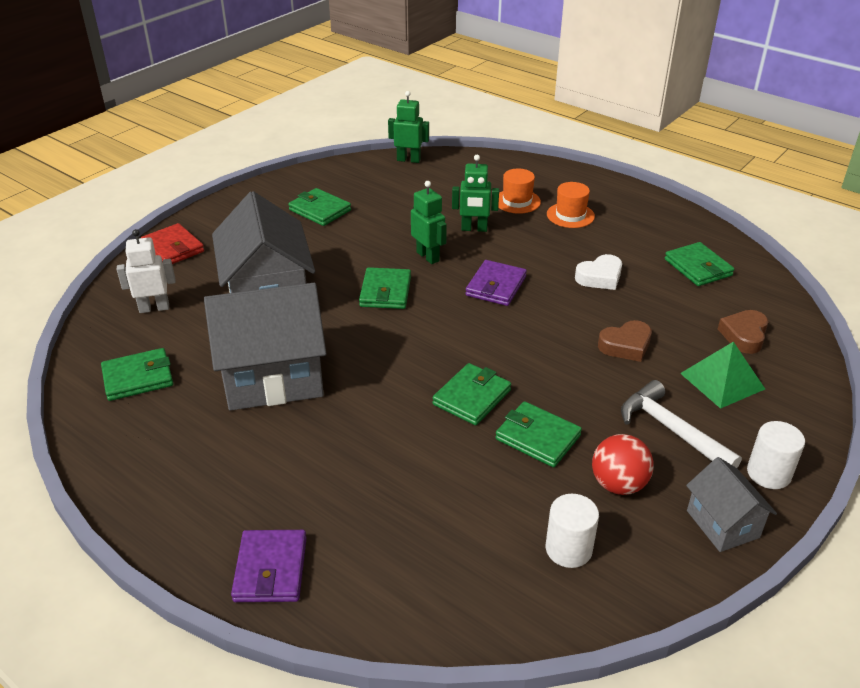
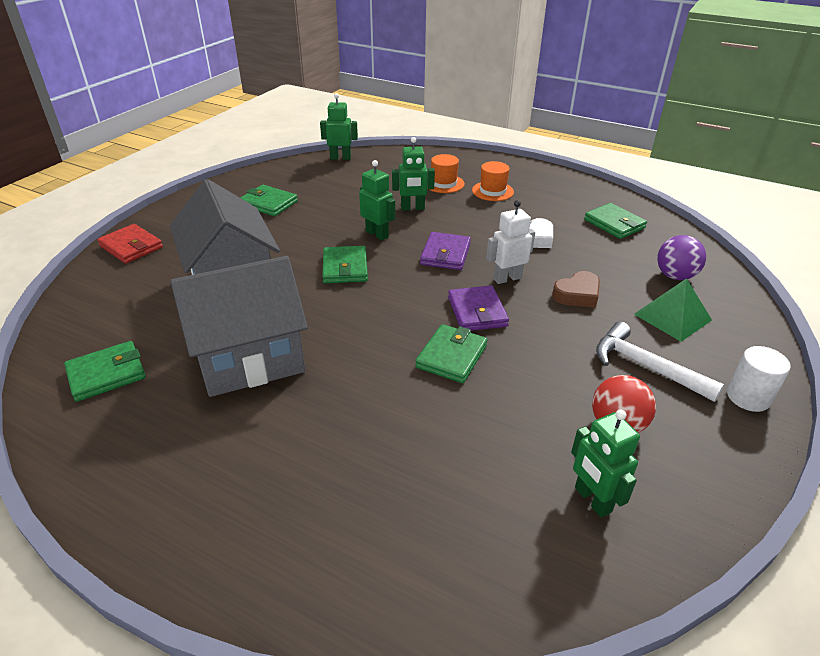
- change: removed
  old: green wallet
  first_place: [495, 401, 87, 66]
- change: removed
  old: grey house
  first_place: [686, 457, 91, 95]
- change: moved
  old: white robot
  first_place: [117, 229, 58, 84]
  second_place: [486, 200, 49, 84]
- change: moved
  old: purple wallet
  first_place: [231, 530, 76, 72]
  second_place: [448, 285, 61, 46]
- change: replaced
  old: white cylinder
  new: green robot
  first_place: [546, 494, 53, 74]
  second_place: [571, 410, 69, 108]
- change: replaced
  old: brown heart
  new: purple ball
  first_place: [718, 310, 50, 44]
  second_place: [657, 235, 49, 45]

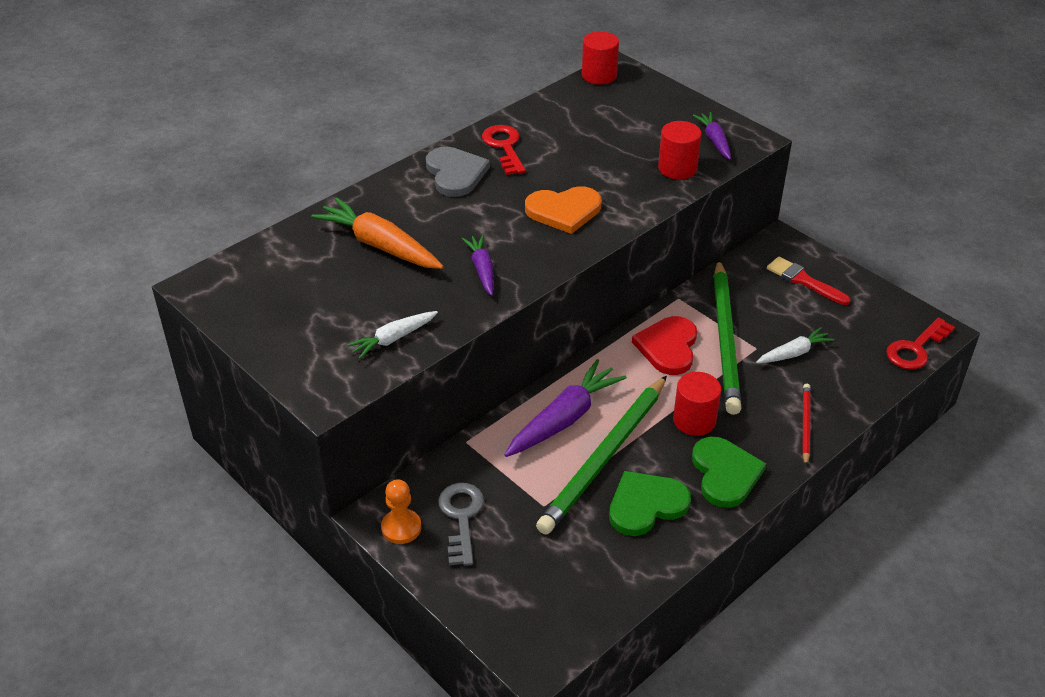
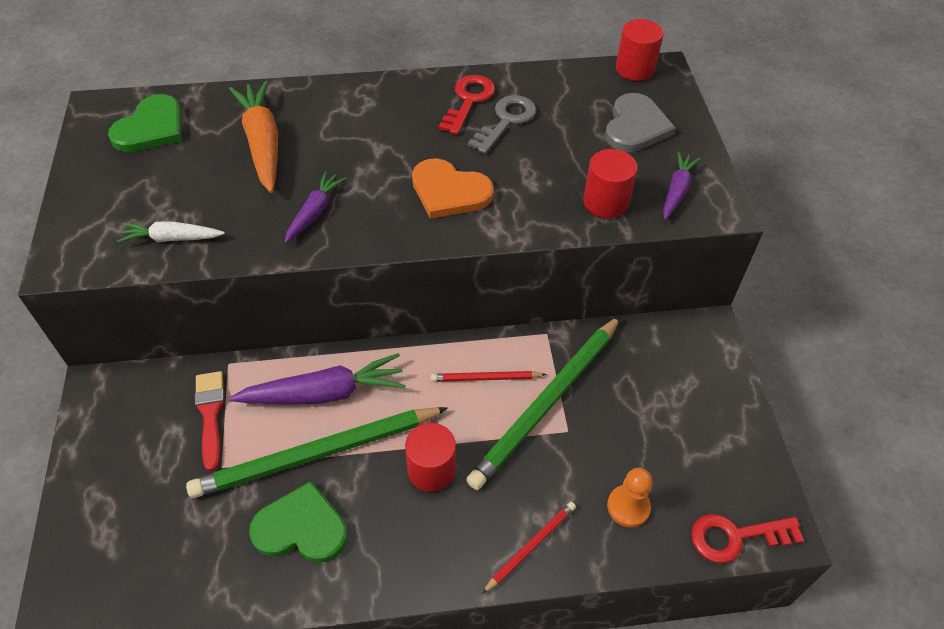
- change: removed
  old: white carrot
  first_place: [756, 327, 78, 36]
- change: moved
  old: orange pawn
  first_place: [381, 479, 40, 65]
  second_place: [607, 468, 46, 59]
- change: moved
  old: grey heart
  first_place: [426, 147, 64, 50]
  second_place: [605, 93, 71, 59]
- change: moved
  old: grey key
  first_place: [438, 483, 46, 83]
  second_place: [468, 95, 68, 59]
- change: moved
  old: green heart
  first_place: [692, 437, 74, 71]
  second_place: [108, 94, 74, 58]
- change: moved
  old: red brush
  first_place: [767, 257, 84, 48]
  second_place: [195, 371, 30, 100]
- change: replaced
  old: red heart
  new: red pencil
  first_place: [632, 316, 65, 59]
  second_place: [431, 371, 116, 11]

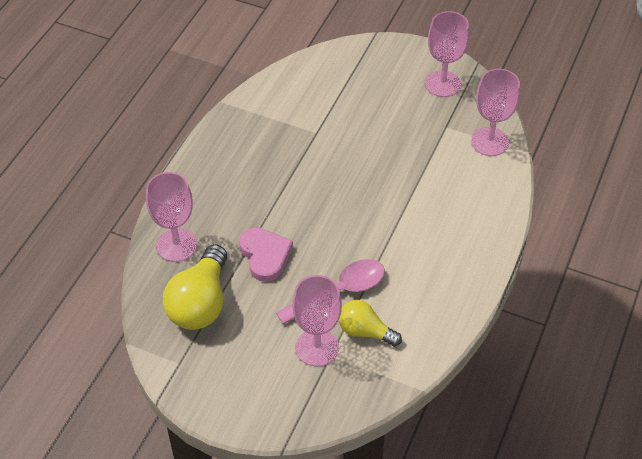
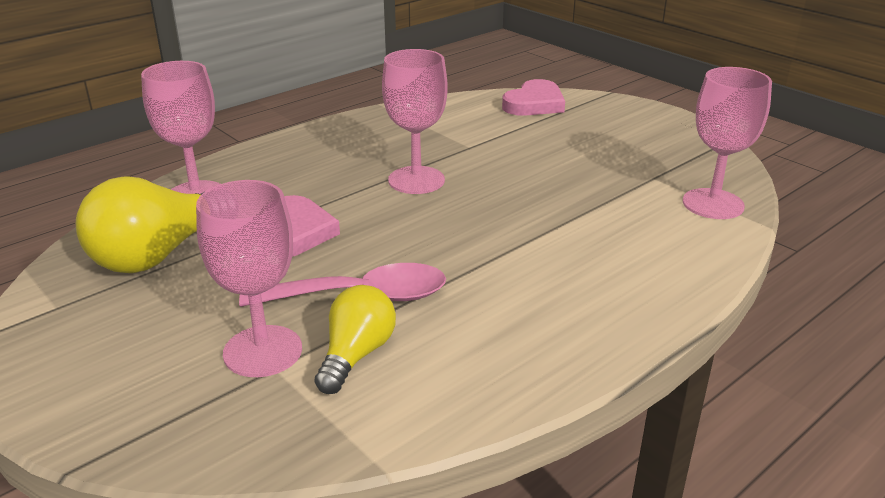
- change: added
  new: pink heart
  second_place: [502, 79, 63, 37]
- change: moved
  old: pink goblet
  first_place: [425, 11, 44, 86]
  second_place: [382, 49, 65, 145]
- change: turned
  old: yellow light bulb
  first_place: [339, 300, 63, 46]
  second_place: [315, 285, 81, 109]
  degrees: 60

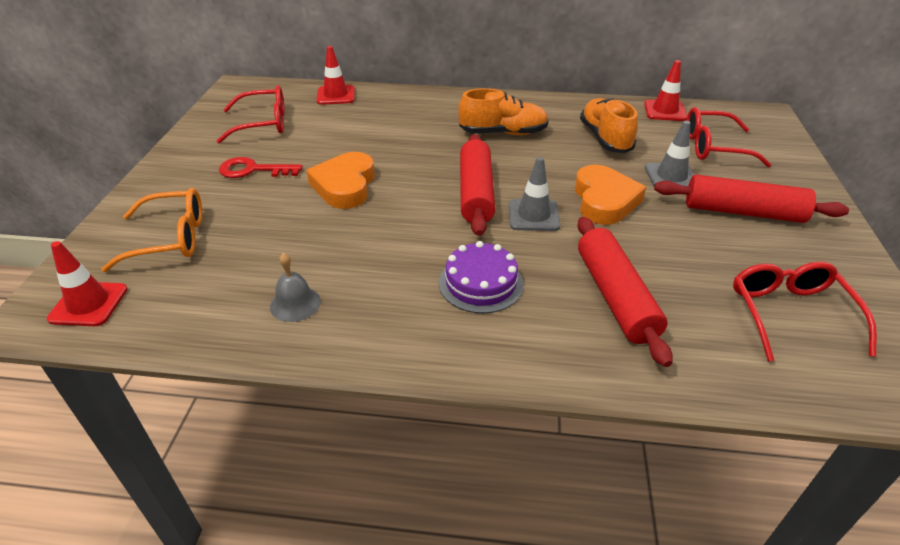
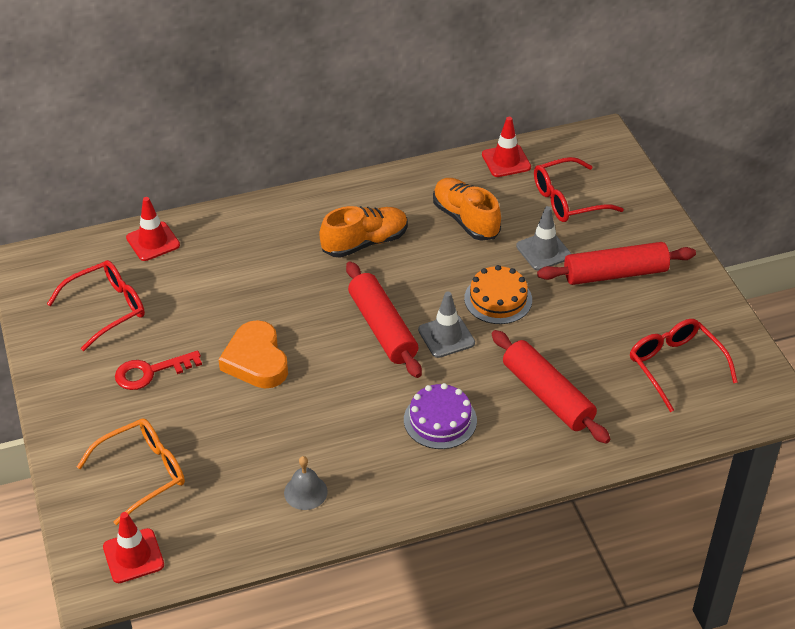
- change: replaced
  old: orange heart
  new: orange cake
  first_place: [575, 165, 71, 60]
  second_place: [464, 265, 68, 59]

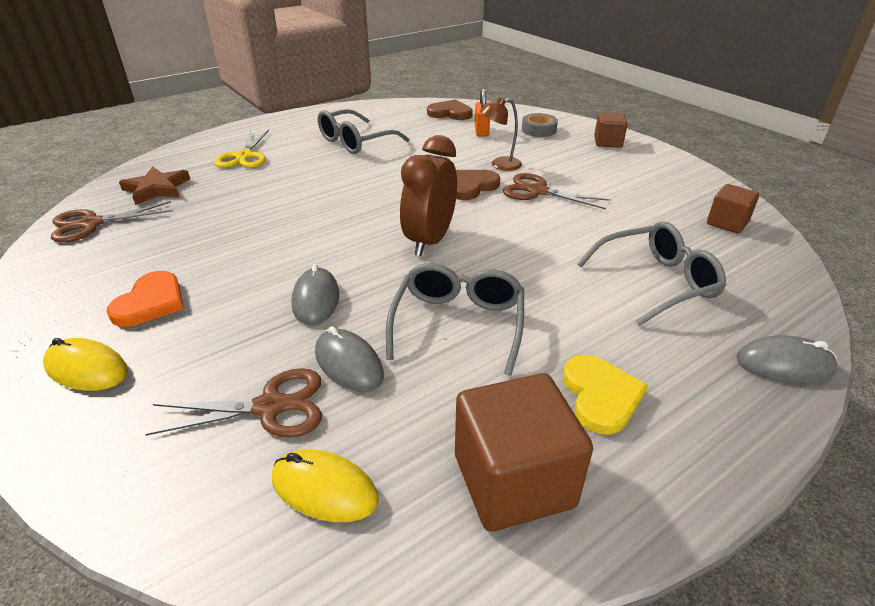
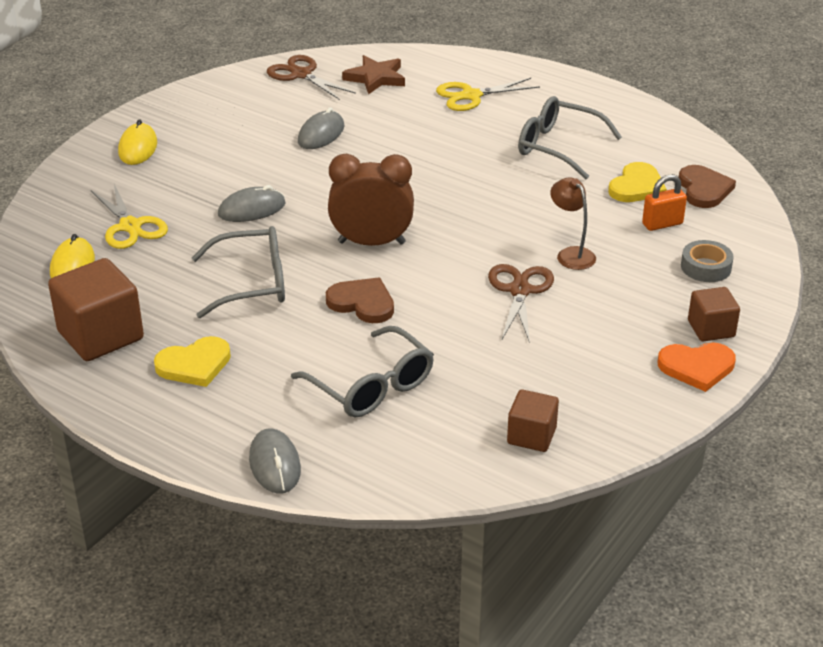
- change: added
  new: yellow heart
  second_place: [608, 162, 59, 40]
- change: moved
  old: orange heart
  first_place: [106, 271, 78, 56]
  second_place: [658, 342, 78, 50]
- change: moved
  old: grey mouse
  first_place: [315, 326, 69, 66]
  second_place: [298, 107, 46, 42]
- change: moved
  old: brown heart
  first_place: [456, 170, 44, 30]
  second_place: [326, 277, 68, 46]
- change: recoloured
  old: brown scissors
  new: yellow scissors
  first_place: [145, 368, 177, 69]
  second_place: [91, 184, 77, 65]

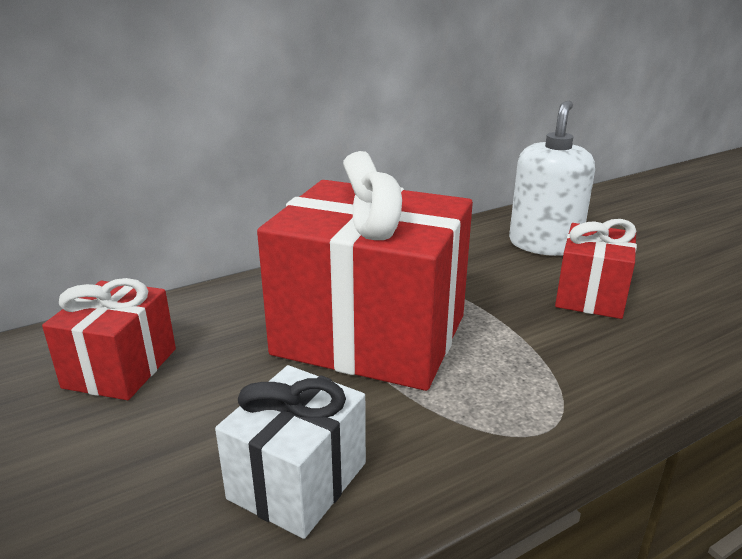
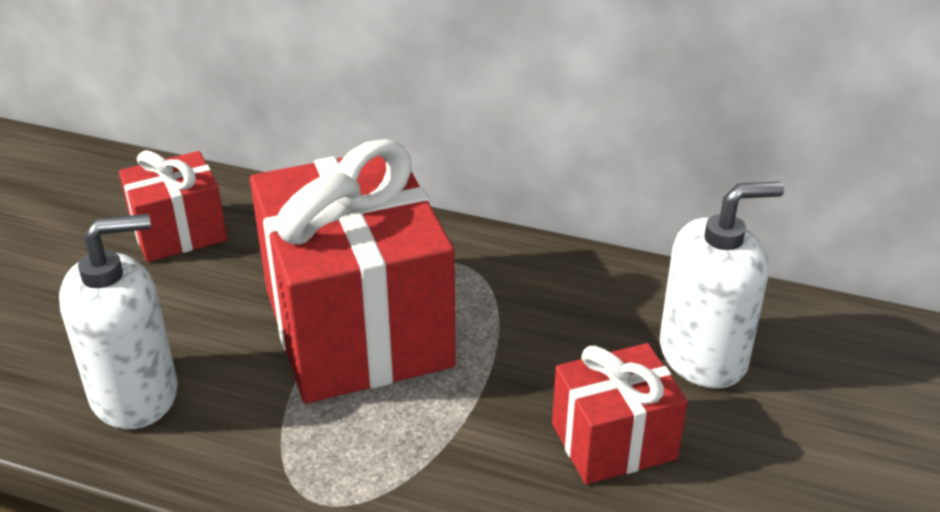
- change: replaced
  old: white gift
  new: white soap dispenser
  first_place: [215, 365, 151, 174]
  second_place: [59, 214, 119, 215]

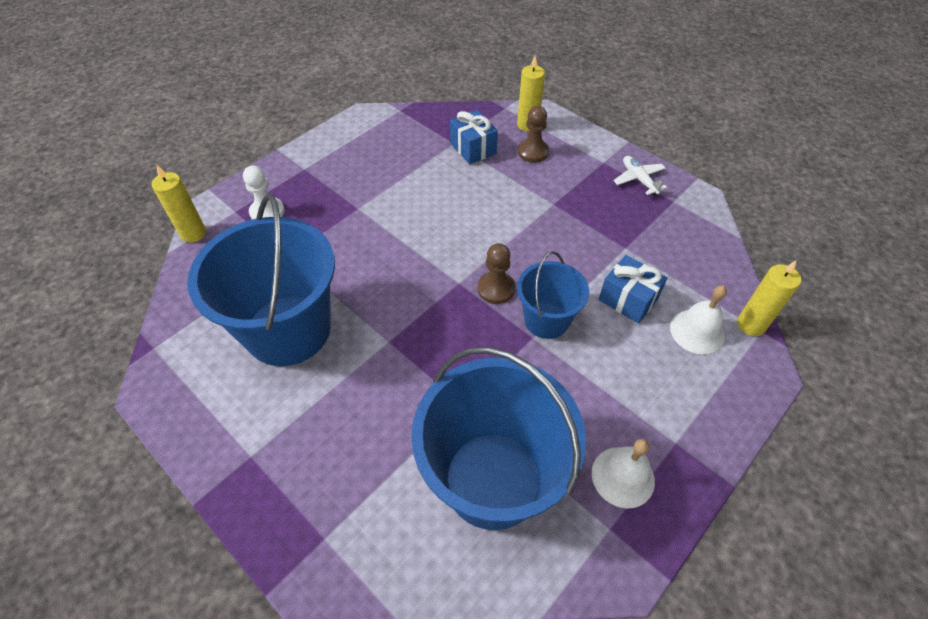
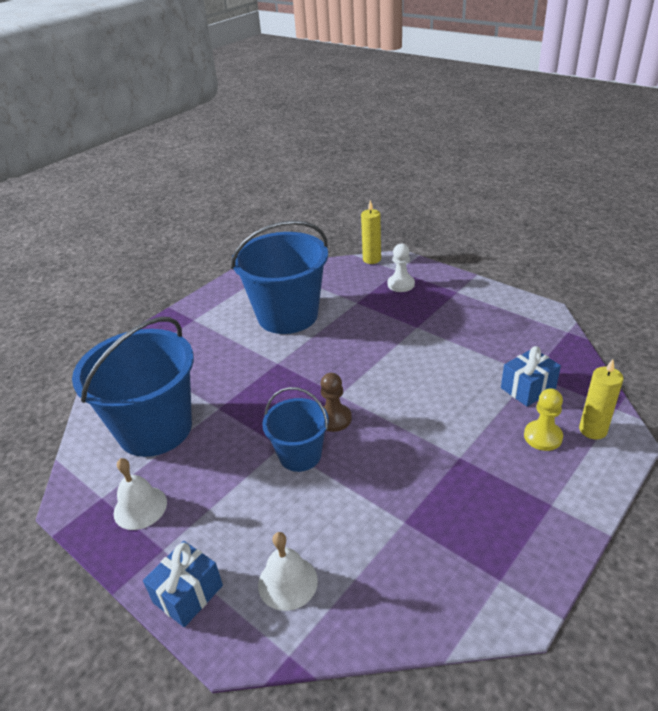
- change: removed
  old: white plane
  first_place: [613, 156, 54, 39]
- change: removed
  old: yellow candle
  first_place: [737, 261, 64, 75]
- change: moved
  old: blue gift
  first_place: [599, 255, 68, 69]
  second_place: [143, 541, 80, 86]
- change: recoloured
  old: brown pawn
  new: yellow pawn
  first_place: [518, 106, 31, 57]
  second_place: [524, 388, 39, 63]

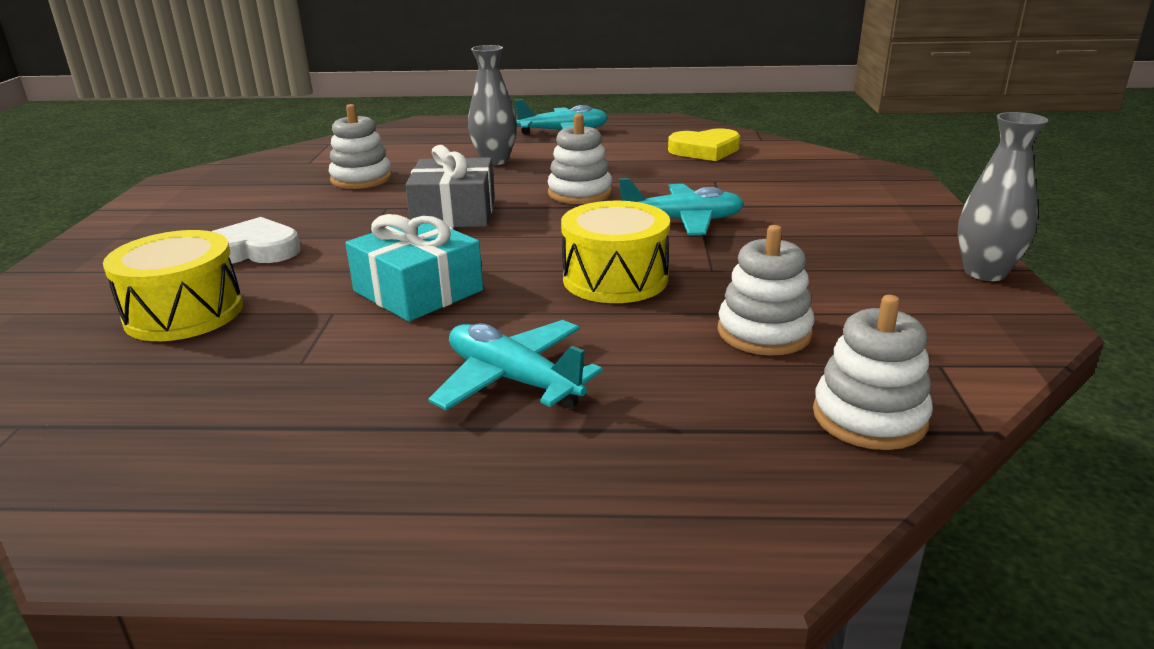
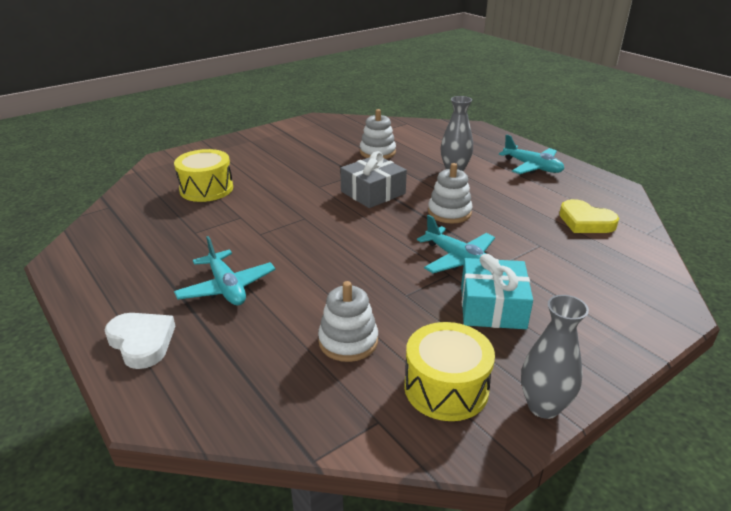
- change: removed
  old: white stacking toy
  first_place: [813, 295, 120, 155]
- change: moved
  old: white heart
  first_place: [211, 217, 89, 47]
  second_place: [105, 313, 70, 56]
- change: moved
  old: turquoise gift
  first_place: [345, 214, 138, 108]
  second_place: [461, 254, 72, 75]
- change: moved
  old: yellow drum
  first_place: [561, 201, 109, 102]
  second_place: [404, 322, 91, 99]
- change: turned
  old: turquoise plane
  first_place: [428, 320, 175, 90]
  second_place: [174, 236, 102, 69]
  degrees: 150

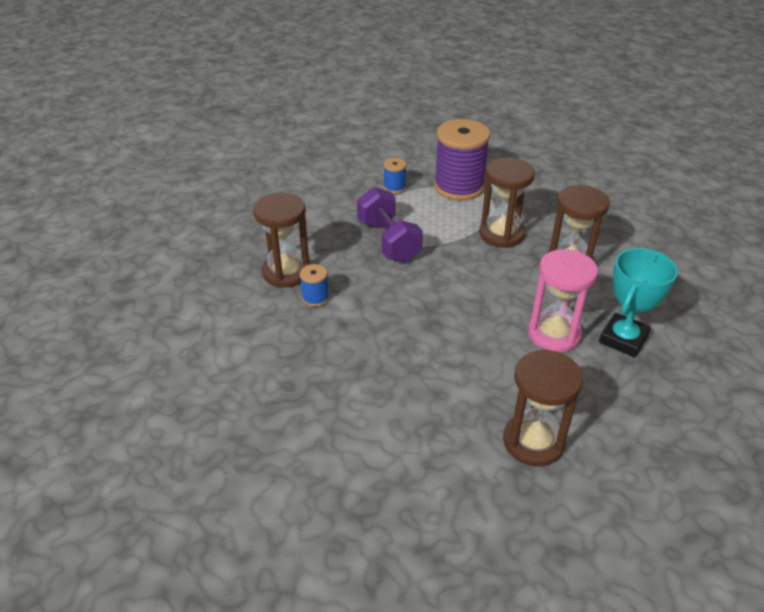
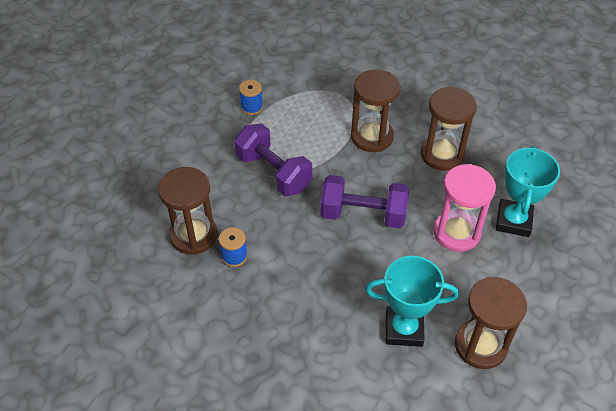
- change: removed
  old: purple spool
  first_place: [434, 119, 57, 82]
- change: added
  new: purple dumbbell
  second_place: [320, 175, 89, 53]
- change: added
  new: turquoise trophy
  second_place: [365, 256, 94, 91]

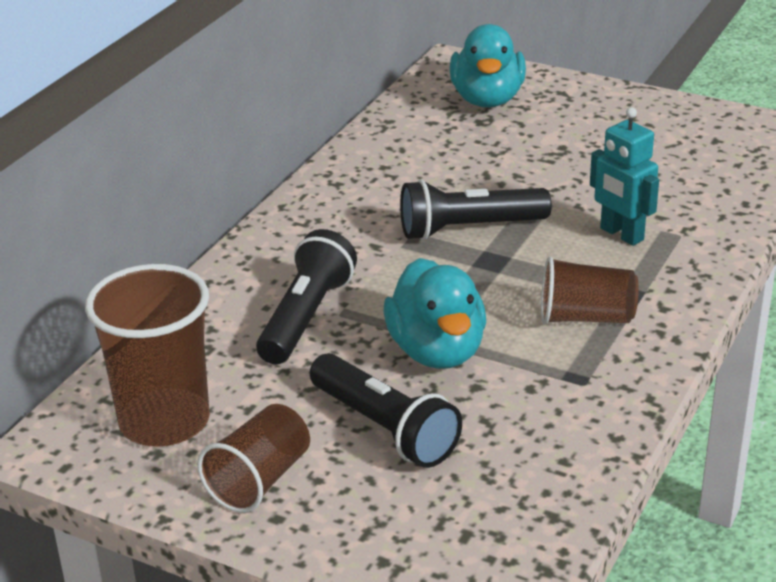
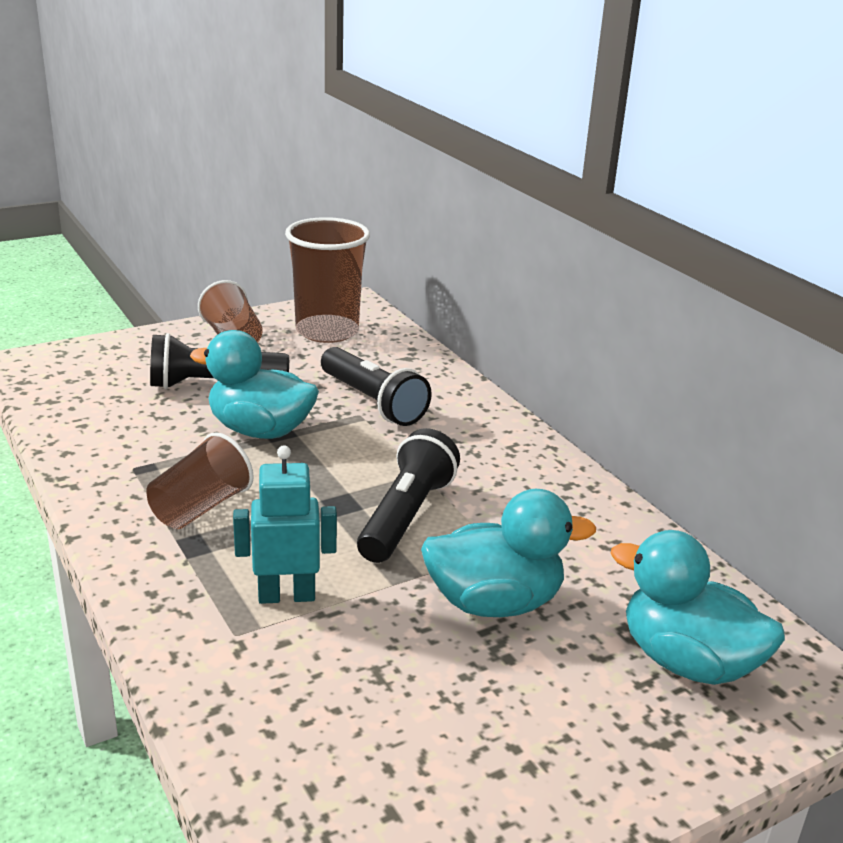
- change: added
  new: turquoise duck
  second_place: [421, 489, 175, 128]

